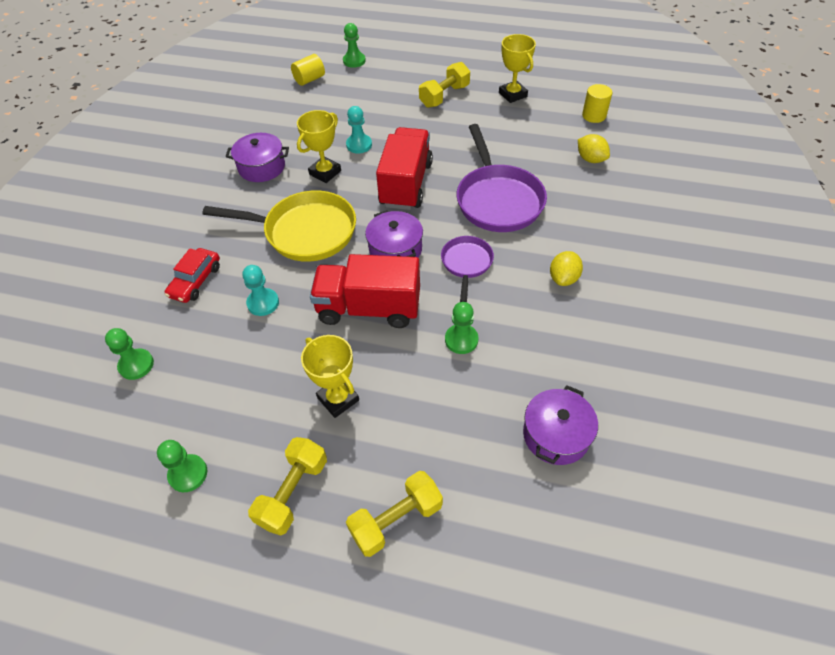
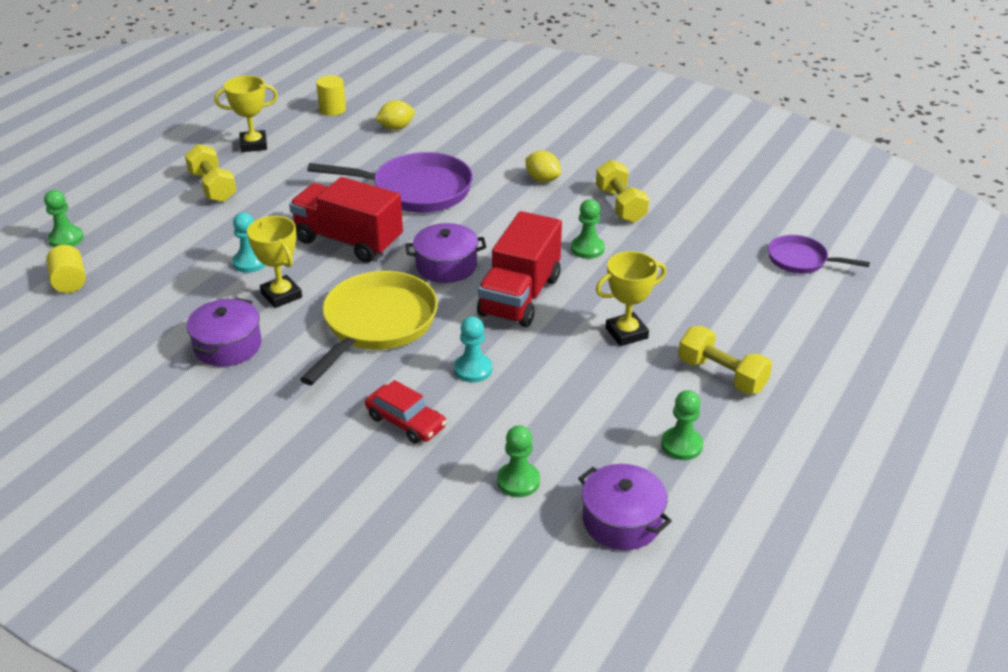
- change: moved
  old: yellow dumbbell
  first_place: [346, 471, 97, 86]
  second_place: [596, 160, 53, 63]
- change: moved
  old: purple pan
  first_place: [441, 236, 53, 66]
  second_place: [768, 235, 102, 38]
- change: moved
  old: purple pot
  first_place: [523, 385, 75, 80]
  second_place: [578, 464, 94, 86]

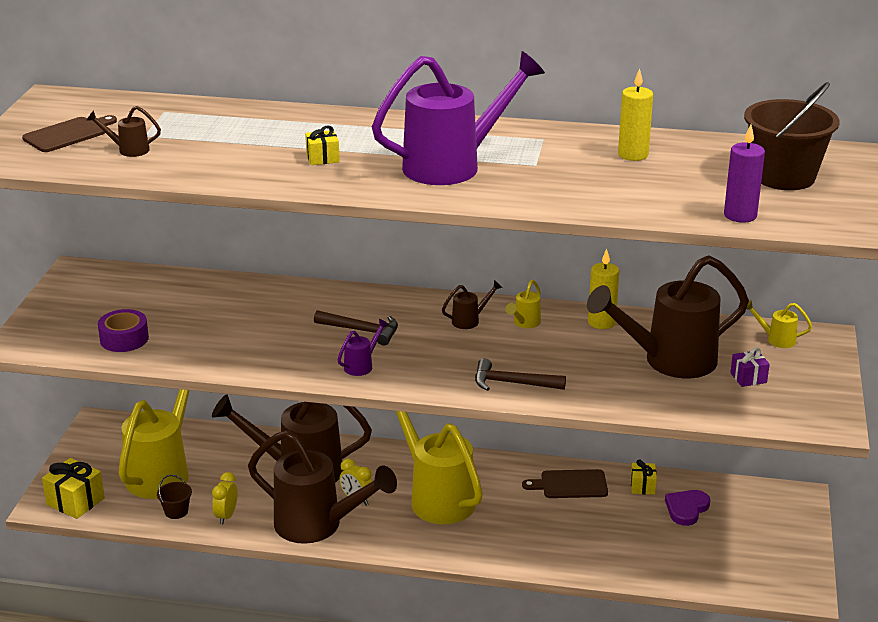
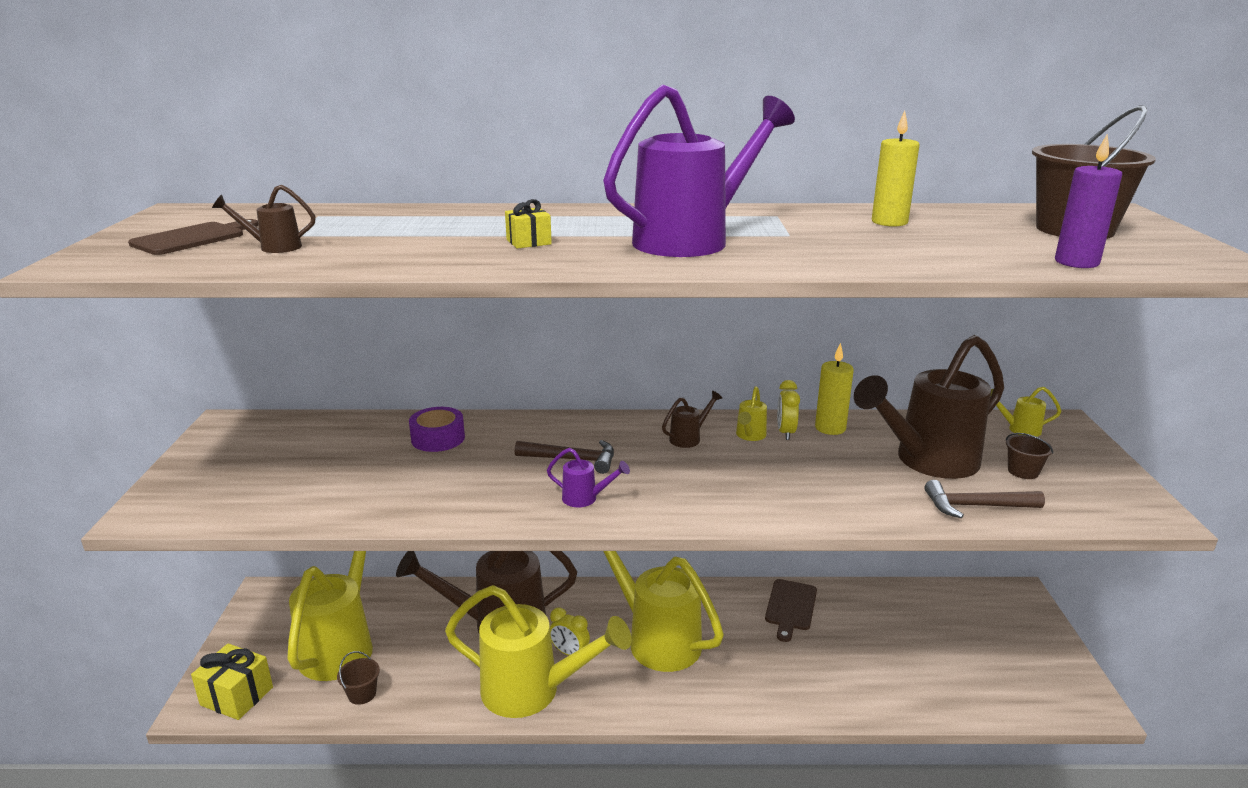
- change: removed
  old: yellow gift
  first_place: [631, 460, 26, 35]
- change: removed
  old: purple heart
  first_place: [665, 490, 45, 36]
- change: moved
  old: purple tape
  first_place: [98, 309, 51, 43]
  second_place: [409, 407, 56, 45]
- change: moved
  old: yellow clock
  first_place: [212, 472, 26, 53]
  second_place: [777, 380, 23, 60]
- change: moved
  old: brown hammer
  first_place: [475, 358, 91, 33]
  second_place: [924, 480, 121, 39]
- change: replaced
  old: purple gift
  new: brown bucket
  first_place: [730, 348, 40, 39]
  second_place: [1006, 433, 47, 46]
- change: recoloured
  old: brown watering can
  new: yellow watering can
  first_place: [248, 430, 149, 114]
  second_place: [445, 585, 186, 133]
- change: turned
  old: purple watering can
  first_place: [337, 319, 52, 57]
  second_place: [547, 448, 83, 60]
  degrees: 75
- change: turned
  old: brown cutting board
  first_place: [522, 469, 86, 29]
  second_place: [765, 579, 52, 63]
  degrees: -60

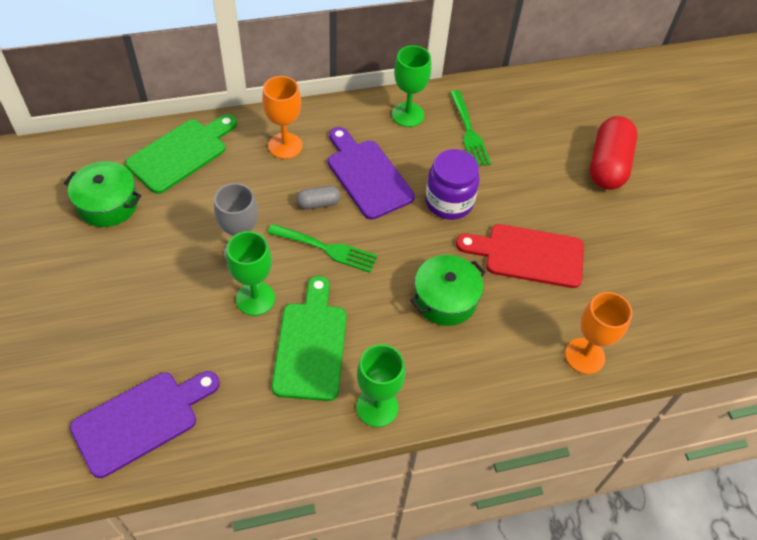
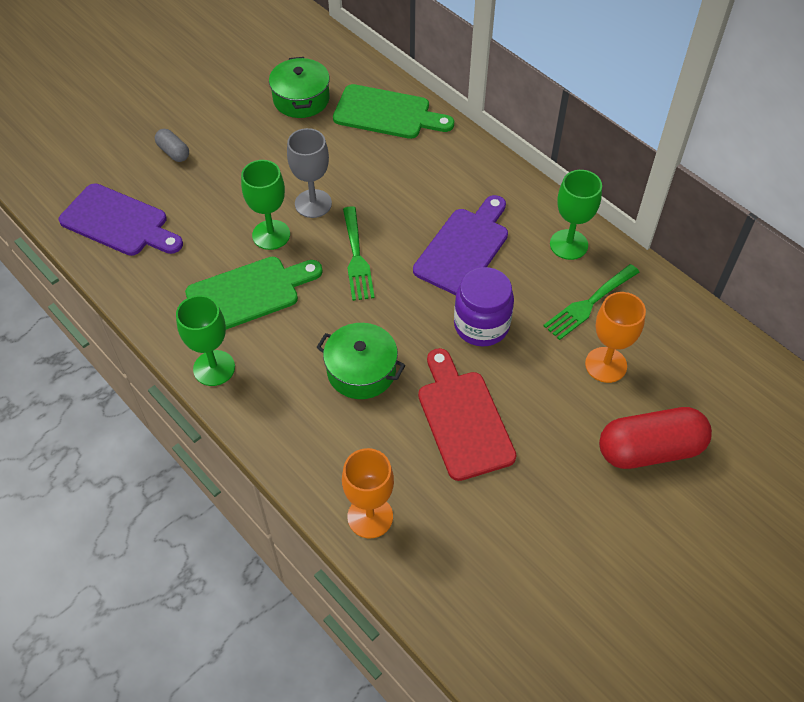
- change: moved
  old: orange goblet
  first_place: [262, 76, 40, 83]
  second_place: [585, 292, 61, 91]
- change: moved
  old: grey capsule
  first_place: [296, 186, 45, 24]
  second_place: [155, 129, 34, 33]

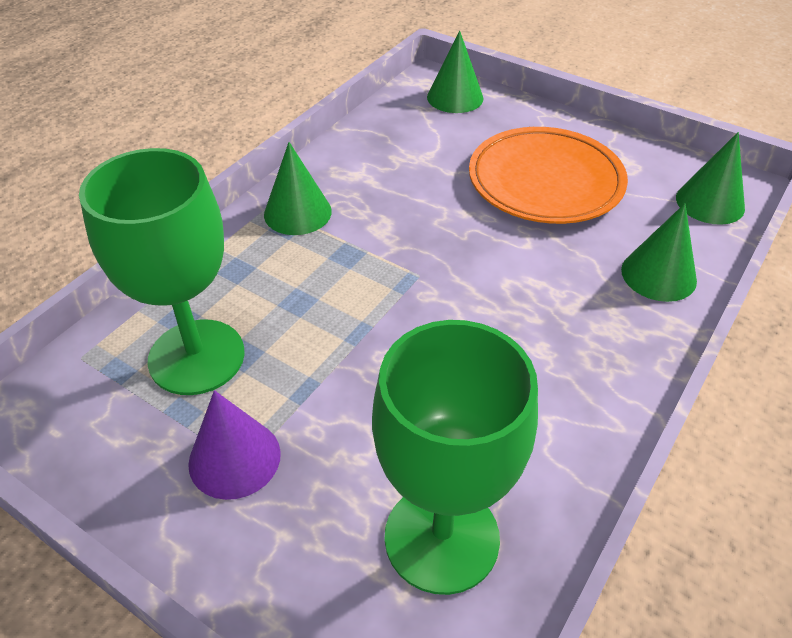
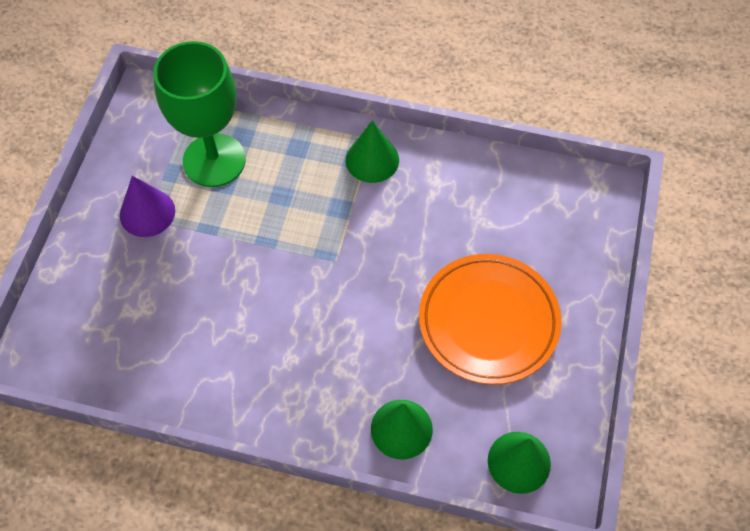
- change: removed
  old: green goblet
  first_place: [372, 320, 166, 275]
- change: removed
  old: green cone
  first_place: [427, 31, 57, 82]

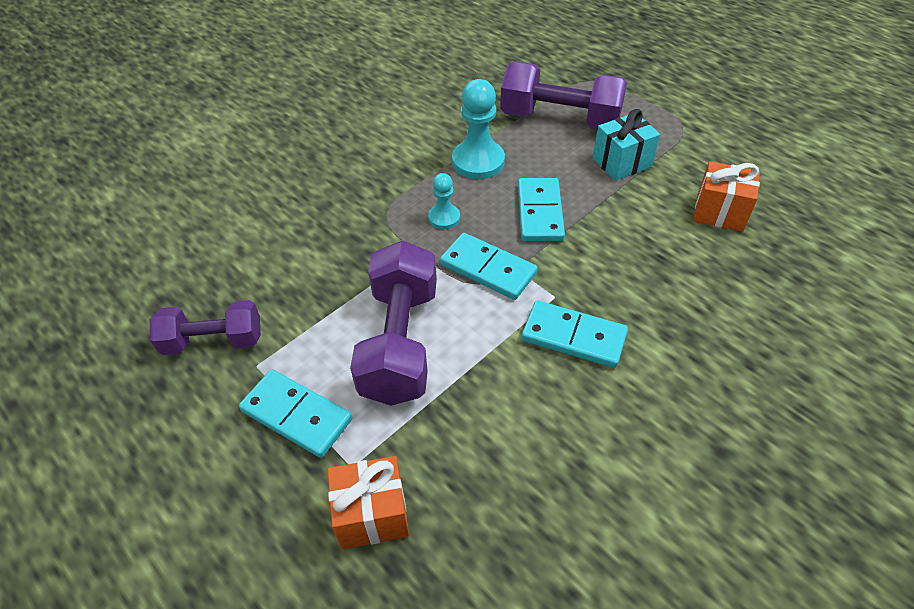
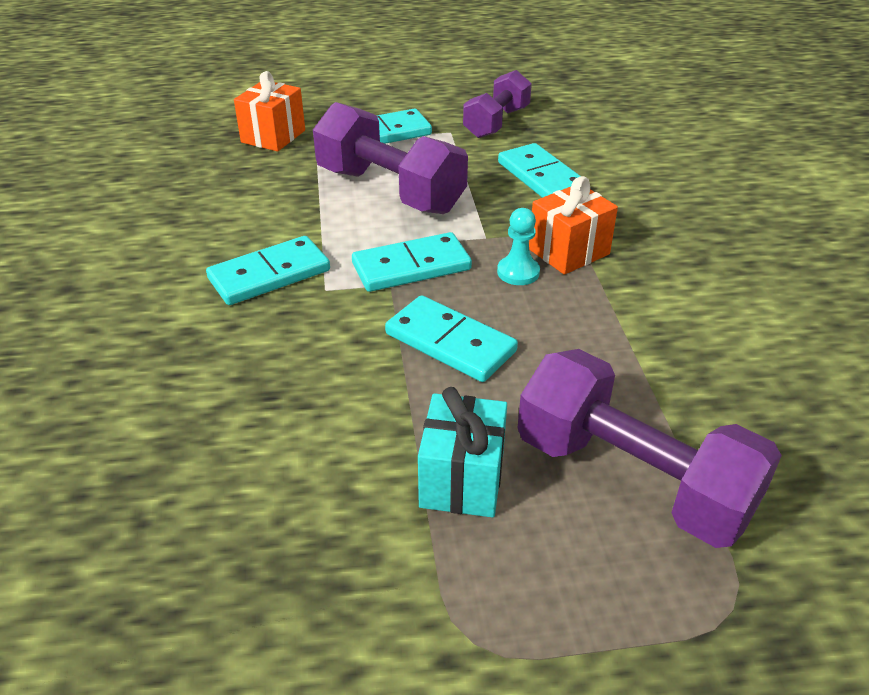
- change: removed
  old: turquoise pawn
  first_place: [452, 79, 53, 100]
- change: added
  new: turquoise domino
  second_place: [498, 143, 83, 55]
- change: moved
  old: orange gift
  first_place: [693, 161, 67, 71]
  second_place: [529, 176, 89, 99]
- change: turned
  old: purple dumbbell
  first_place: [500, 62, 127, 67]
  second_place: [517, 349, 265, 199]
  degrees: 75

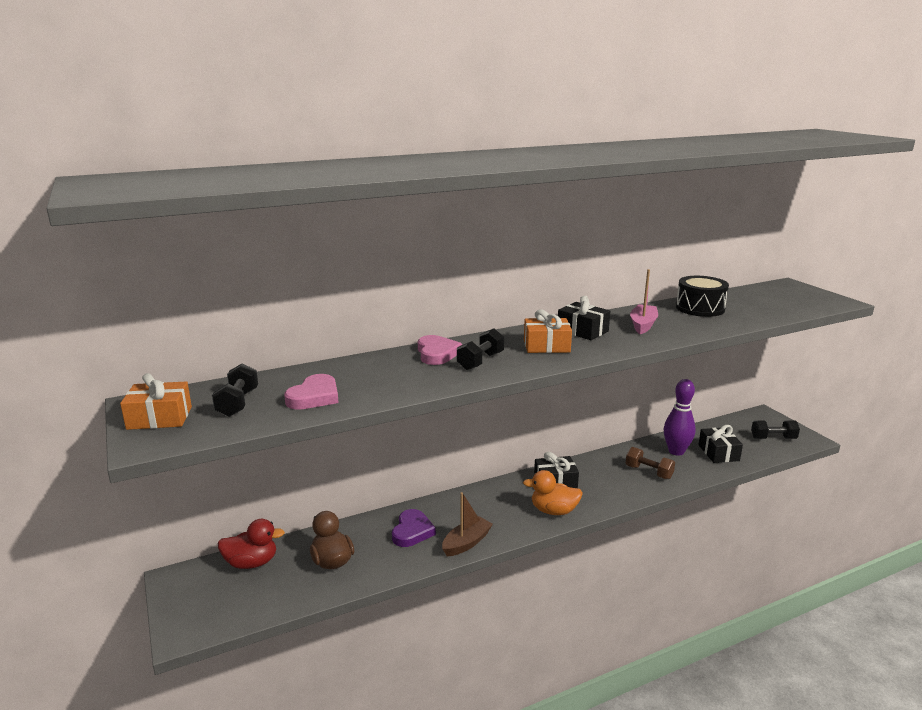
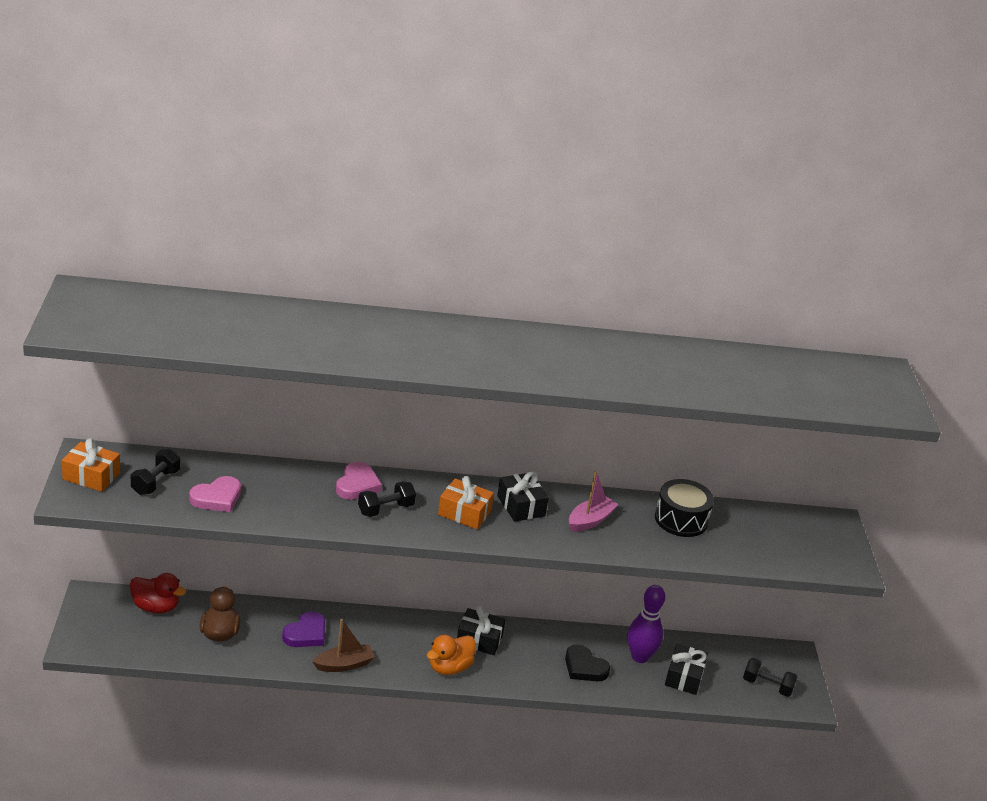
- change: replaced
  old: brown dumbbell
  new: black heart
  first_place: [626, 447, 49, 32]
  second_place: [565, 645, 45, 36]
- change: turned
  old: orange duck
  first_place: [523, 470, 60, 45]
  second_place: [426, 635, 50, 40]
  degrees: -75

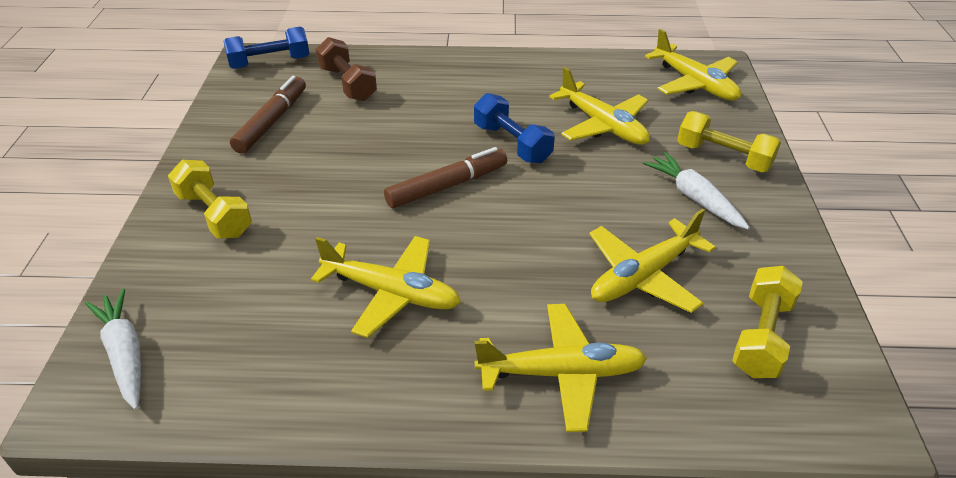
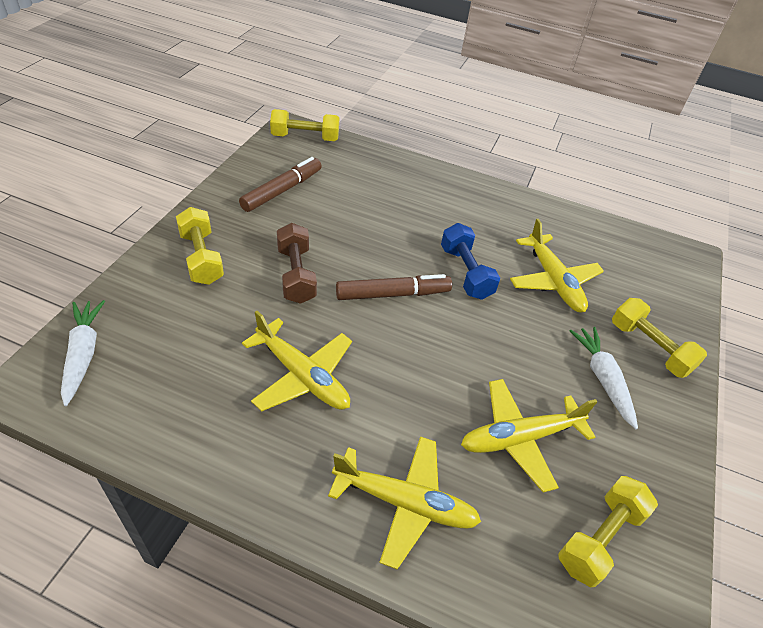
- change: removed
  old: yellow plane
  first_place: [645, 29, 96, 72]
- change: moved
  old: brown dumbbell
  first_place: [315, 37, 62, 64]
  second_place: [277, 223, 40, 81]
- change: recoloured
  old: blue dumbbell
  new: yellow dumbbell
  first_place: [224, 27, 85, 42]
  second_place: [270, 109, 69, 32]

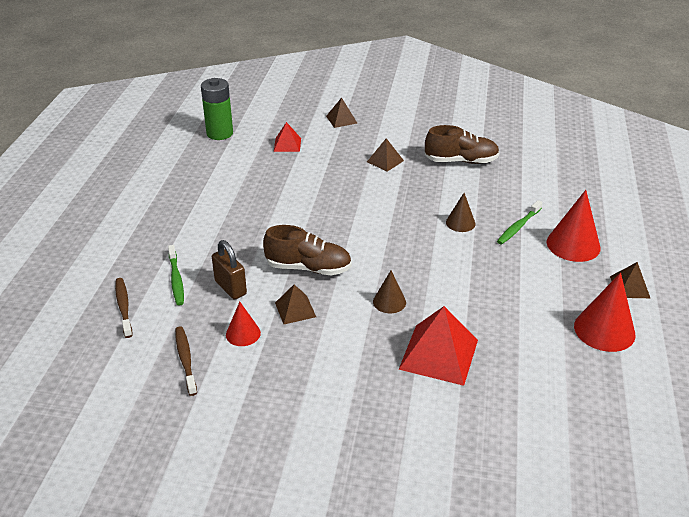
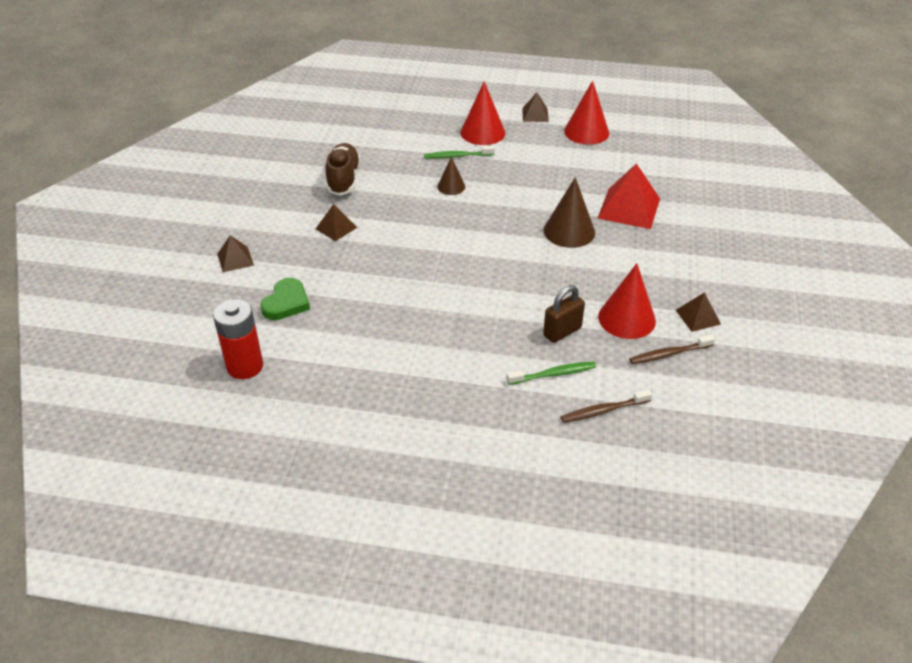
- change: removed
  old: brown shoe
  first_place: [263, 225, 89, 51]
- change: moved
  old: brown pyramid
  first_place: [275, 284, 41, 40]
  second_place: [676, 292, 45, 40]
- change: replaced
  old: red pyramid
  new: green heart
  first_place: [274, 122, 27, 30]
  second_place: [261, 278, 49, 42]
- change: recoloured
  old: green battery
  new: red battery
  first_place: [201, 78, 32, 62]
  second_place: [213, 299, 50, 80]
- change: turned
  old: green toothbrush
  first_place: [497, 200, 46, 44]
  second_place: [424, 146, 71, 13]
  degrees: 135
- change: resized
  old: red cone
  first_place: [226, 302, 35, 44]
  second_place: [598, 263, 58, 76]
  factor: 1.73
- change: resized
  old: brown cone
  first_place: [373, 270, 33, 43]
  second_place: [544, 177, 51, 71]
  factor: 1.73

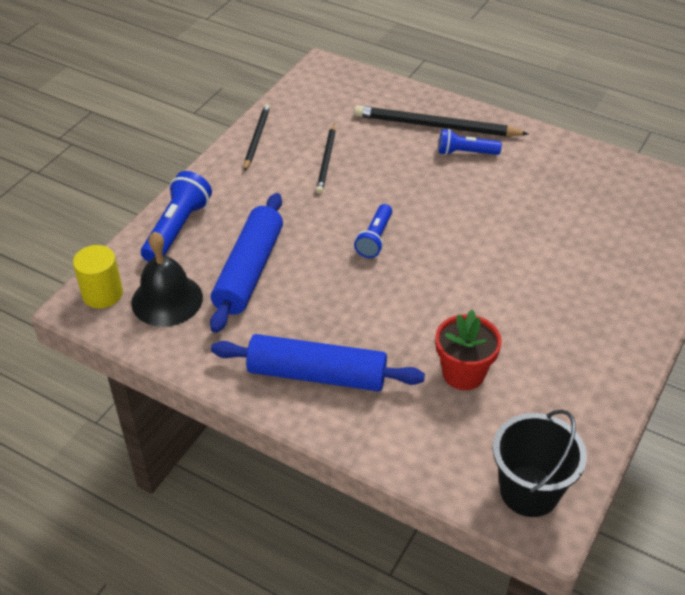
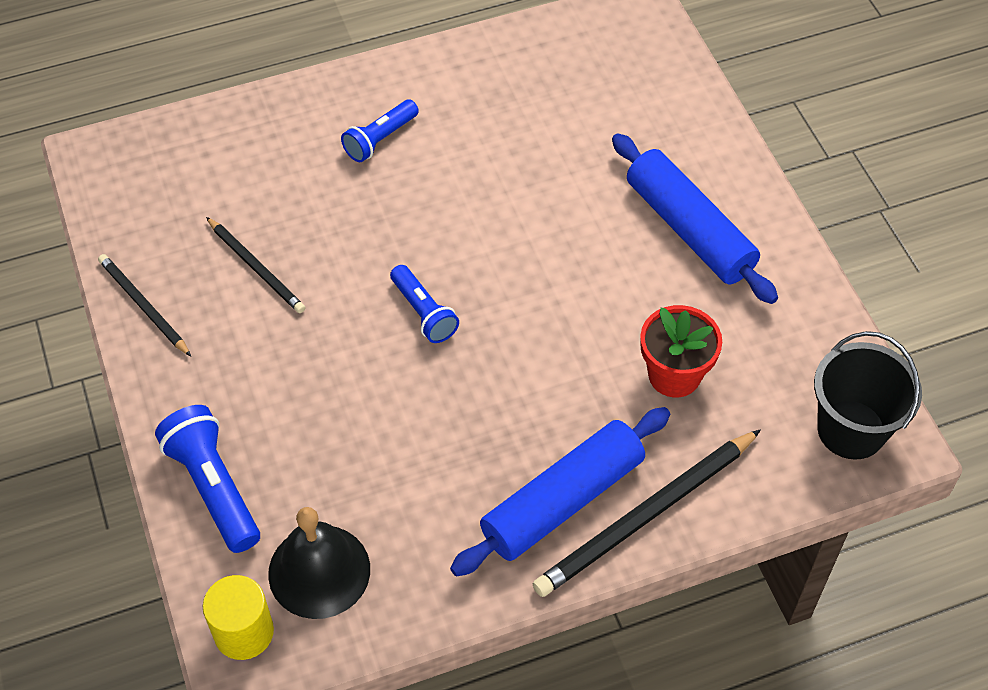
- change: moved
  old: blue rolling pin
  first_place: [210, 193, 73, 140]
  second_place: [612, 133, 166, 171]
- change: moved
  old: black pencil
  first_place: [354, 105, 175, 32]
  second_place: [533, 429, 228, 168]

